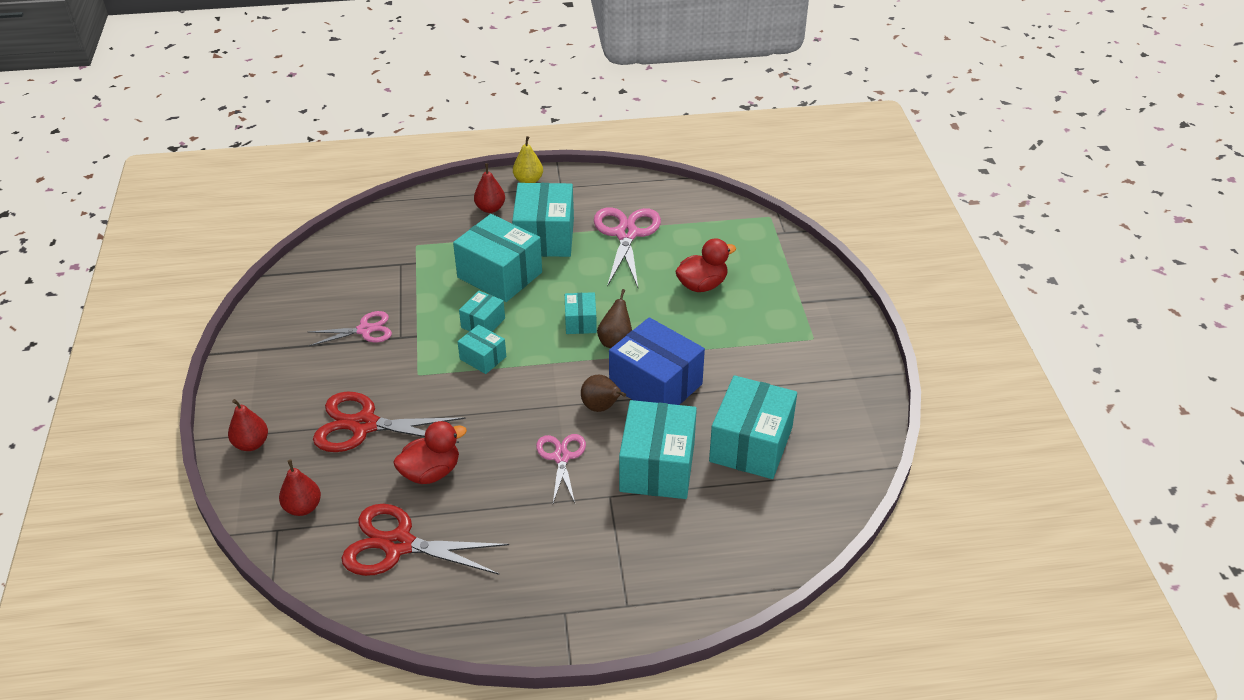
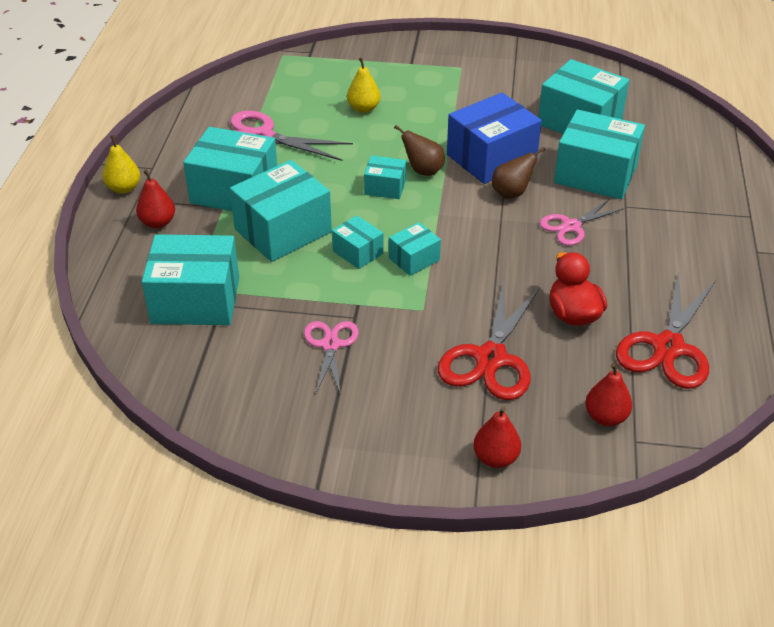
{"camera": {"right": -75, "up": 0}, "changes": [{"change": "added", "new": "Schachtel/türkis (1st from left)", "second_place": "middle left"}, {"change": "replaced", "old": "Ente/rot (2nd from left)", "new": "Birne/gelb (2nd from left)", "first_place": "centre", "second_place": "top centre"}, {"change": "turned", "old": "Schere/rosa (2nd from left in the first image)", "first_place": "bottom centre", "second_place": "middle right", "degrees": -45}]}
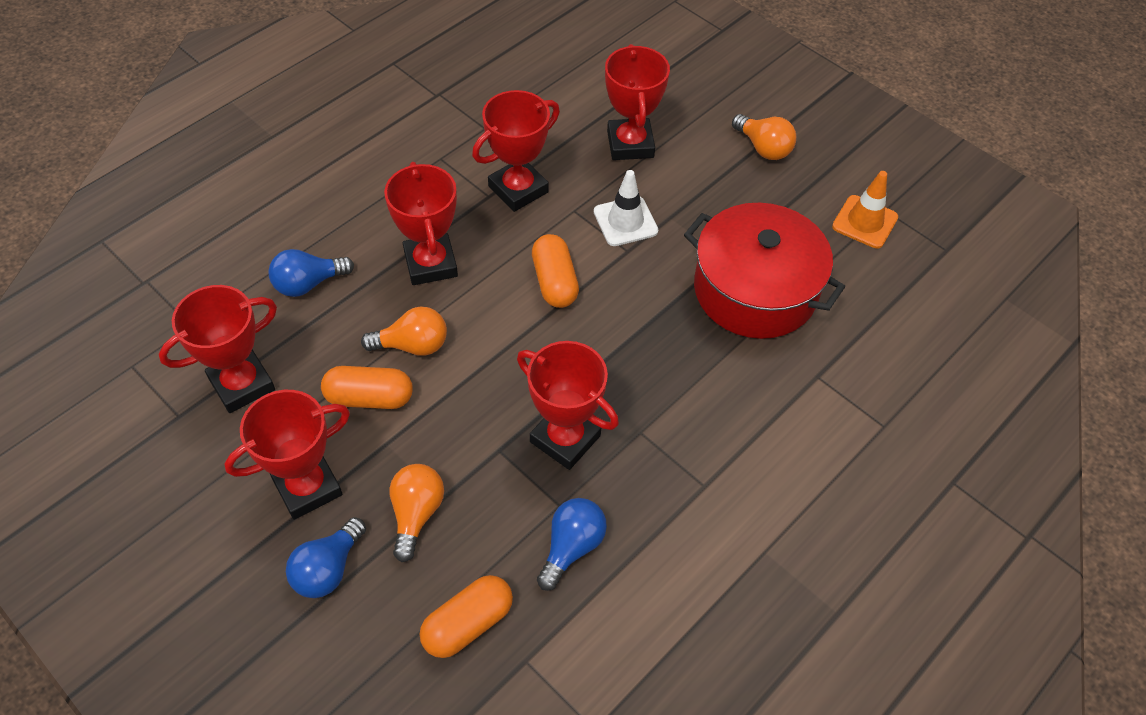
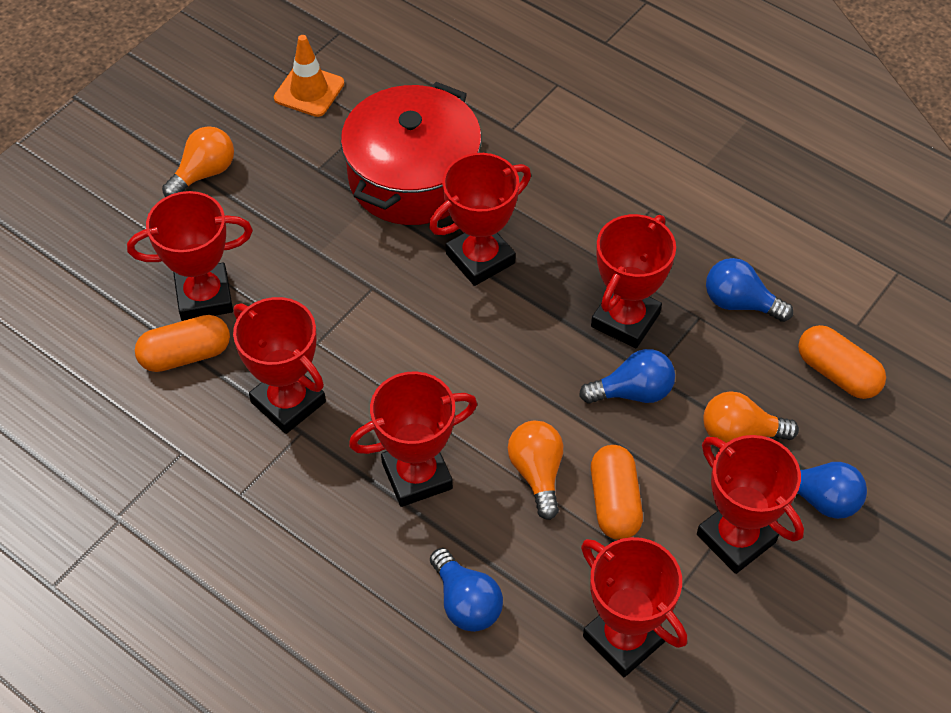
{"camera": {"right": -95, "up": 0}, "changes": [{"change": "moved", "old": "Kapsel/orange (3rd from left in the first image)", "new": "Kapsel/orange (1st from left)", "first_place": "centre", "second_place": "middle left"}, {"change": "added", "new": "Pokal/rot (4th from left)", "second_place": "top centre"}, {"change": "added", "new": "Glühbirne/blau (2nd from left)", "second_place": "centre"}, {"change": "removed", "old": "Leitkegel/weiß", "first_place": "top centre"}]}
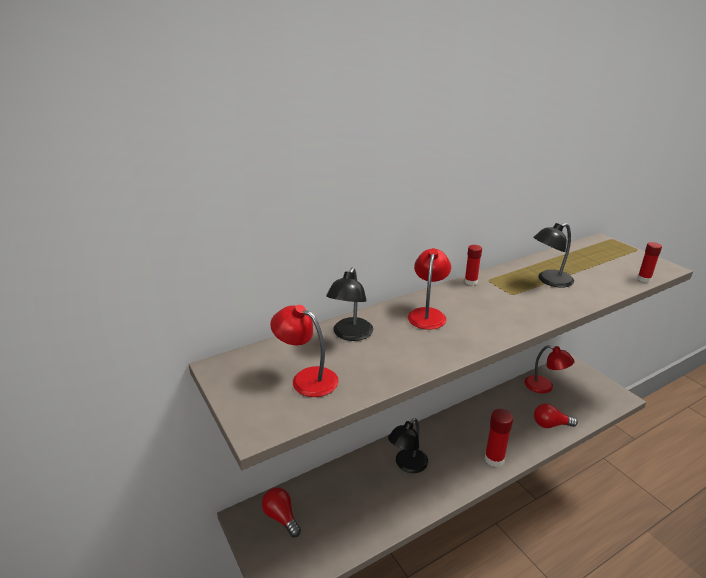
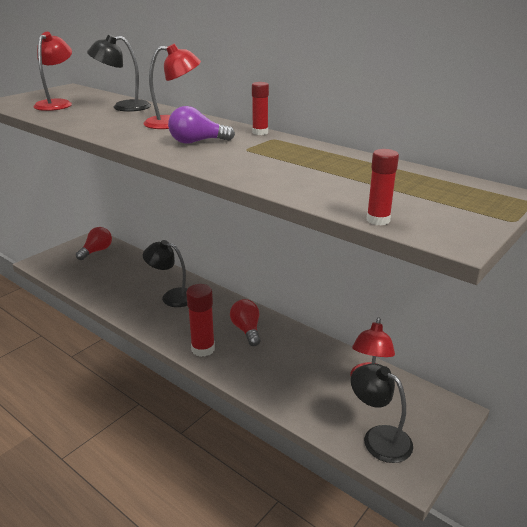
{"camera": {"right": 70, "up": 0}, "changes": [{"change": "added", "new": "Glühbirne/lila", "second_place": "top centre"}, {"change": "moved", "old": "Glühbirne/rot (2nd from left)", "first_place": "bottom right", "second_place": "centre"}, {"change": "moved", "old": "Lampe/schwarz (3rd from left)", "first_place": "middle right", "second_place": "bottom right"}]}
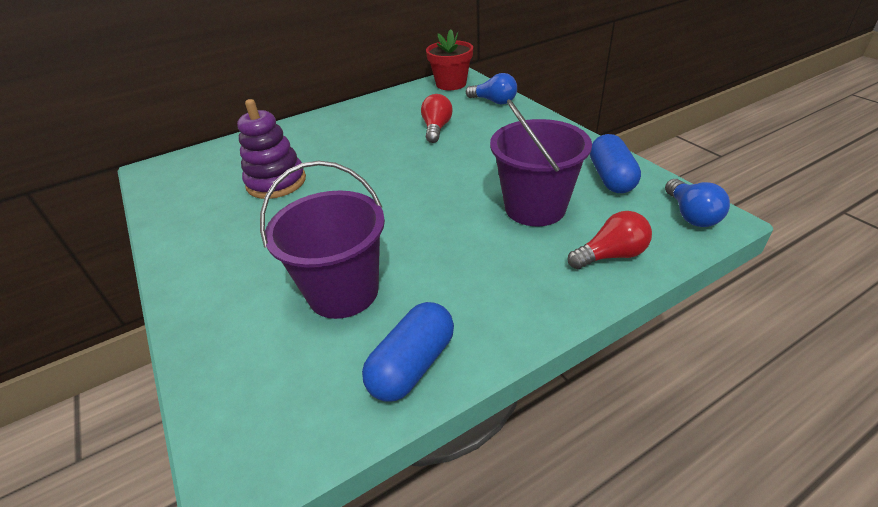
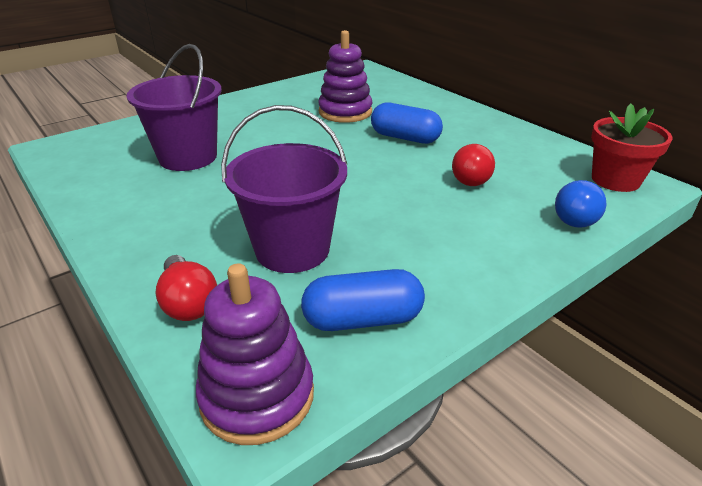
{"camera": {"right": 80, "up": -5}, "changes": [{"change": "replaced", "old": "Glühbirne/blau (2nd from left)", "new": "Stapelspielzeug/lila (1st from left)", "first_place": "middle right", "second_place": "bottom centre"}, {"change": "moved", "old": "Kapsel/blau (1st from left in the first image)", "new": "Kapsel/blau (2nd from left)", "first_place": "bottom centre", "second_place": "top centre"}, {"change": "turned", "old": "Glühbirne/rot (1st from left in the first image)", "first_place": "top centre", "second_place": "middle right", "degrees": 105}]}
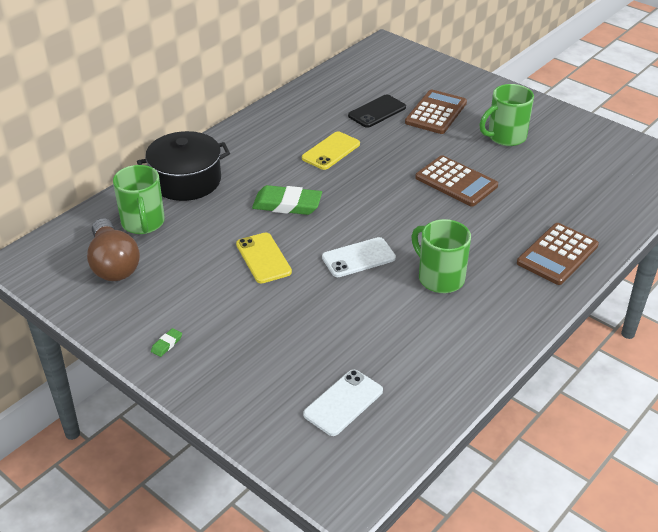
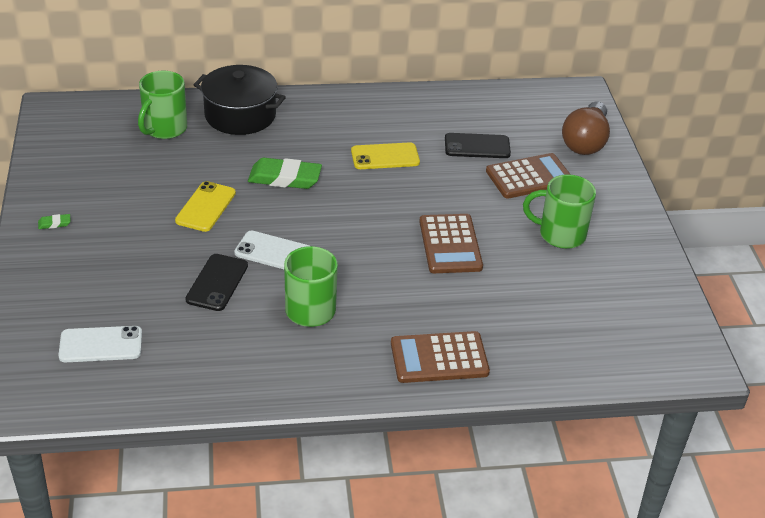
{"camera": {"right": 40, "up": 0}, "changes": [{"change": "added", "new": "Handy/schwarz (1st from left)", "second_place": "middle left"}, {"change": "turned", "old": "Radiergummi/grün (2nd from left)", "first_place": "centre", "second_place": "centre", "degrees": -45}, {"change": "moved", "old": "Glühbirne/braun", "first_place": "middle left", "second_place": "top right"}]}
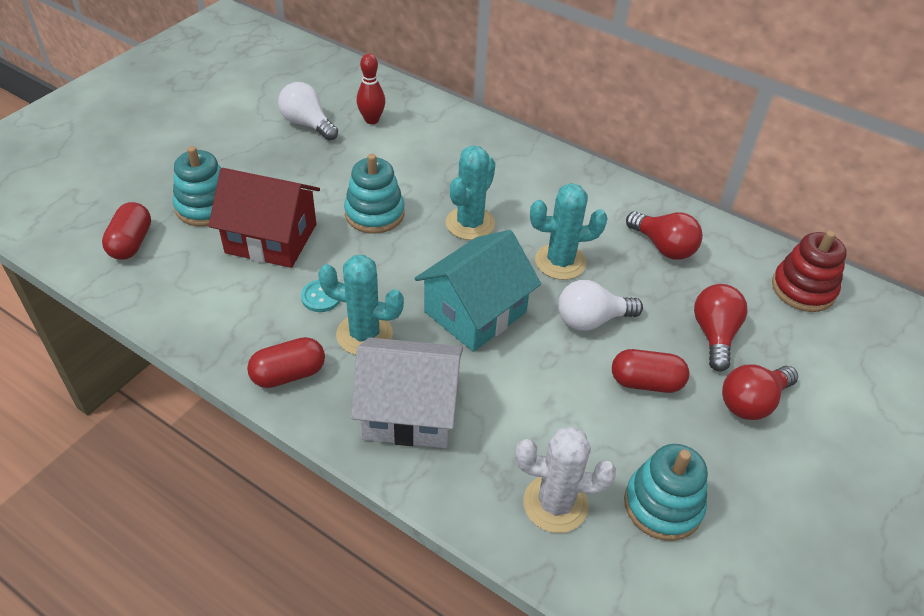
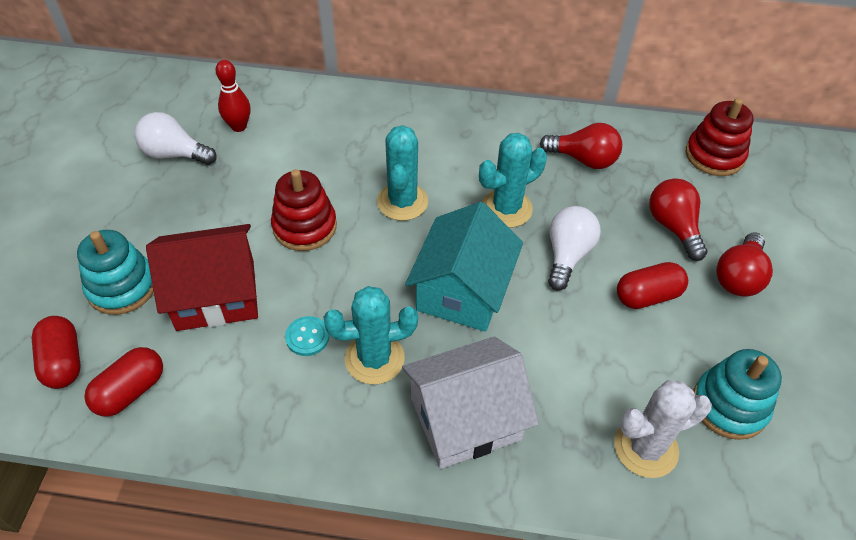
{"camera": {"right": -25, "up": 5}, "changes": [{"change": "moved", "old": "Kapsel/rot (2nd from left)", "first_place": "middle left", "second_place": "bottom left"}, {"change": "recoloured", "old": "Stapelspielzeug/türkis (2nd from left)", "new": "Stapelspielzeug/rot (1st from left)", "first_place": "top centre", "second_place": "centre"}, {"change": "turned", "old": "Glühbirne/weiß (2nd from left)", "first_place": "centre", "second_place": "middle right", "degrees": 150}]}
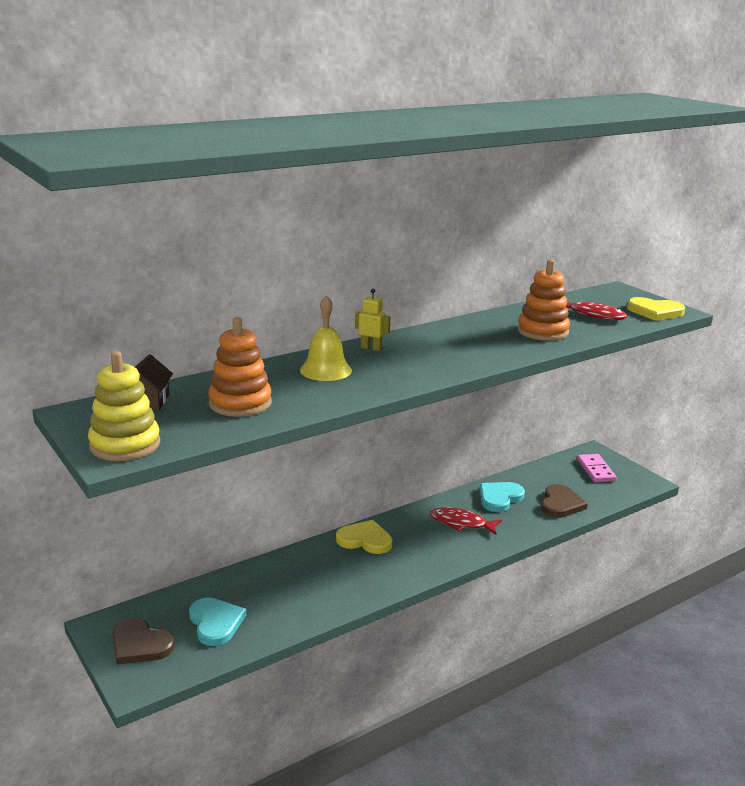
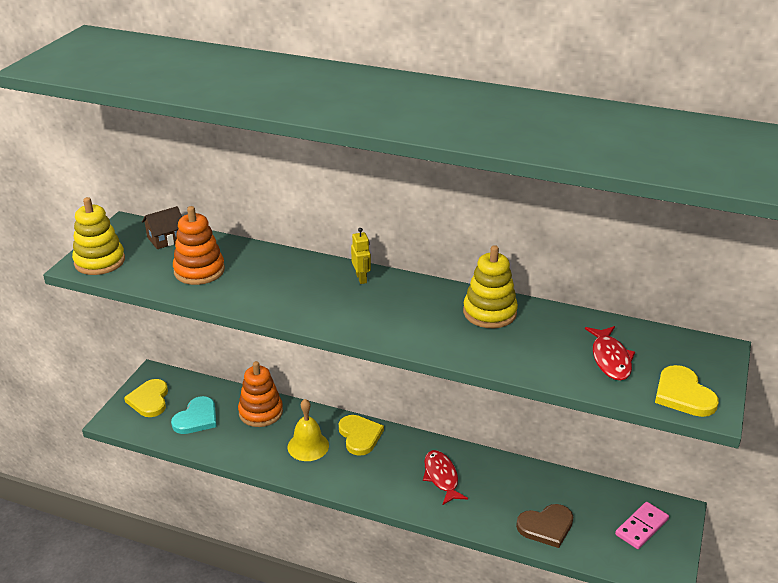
{"camera": {"right": 55, "up": 10}, "changes": [{"change": "recoloured", "old": "Herz/braun (1st from left)", "new": "Herz/gelb (1st from left)", "first_place": "bottom left", "second_place": "bottom left"}, {"change": "moved", "old": "Stapelspielzeug/orange (2nd from left)", "first_place": "middle right", "second_place": "bottom centre"}, {"change": "moved", "old": "Glocke/gelb", "first_place": "centre", "second_place": "bottom centre"}, {"change": "added", "new": "Stapelspielzeug/gelb (2nd from left)", "second_place": "centre"}, {"change": "removed", "old": "Herz/türkis (2nd from left)", "first_place": "middle right"}]}
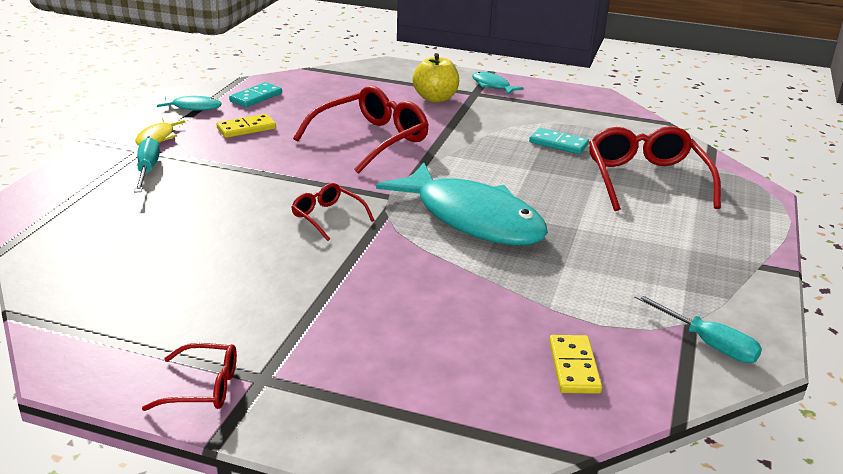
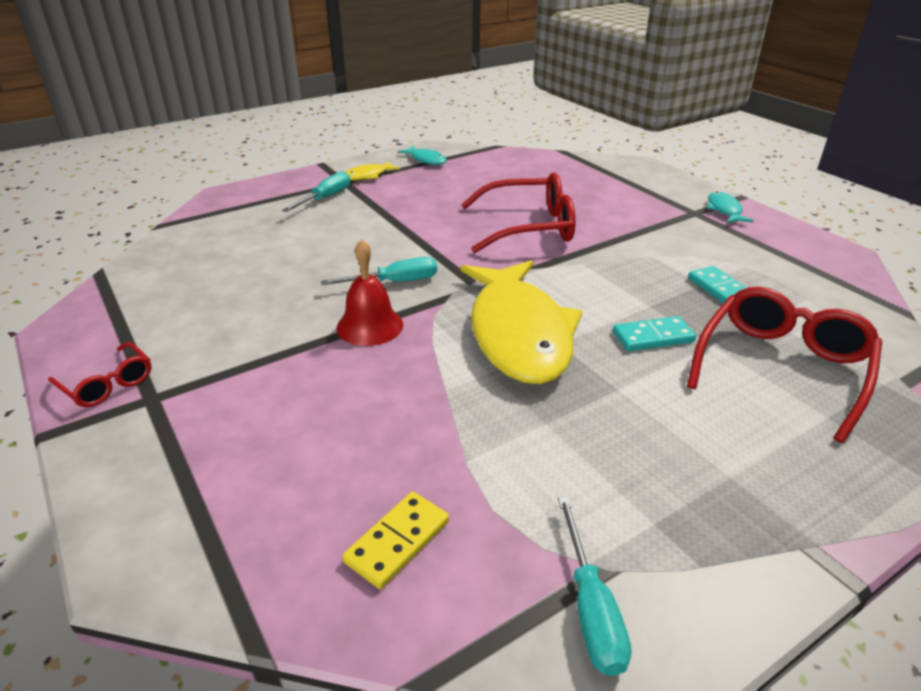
{"camera": {"right": 40, "up": 5}, "changes": [{"change": "replaced", "old": "Brille/rot (2nd from left)", "new": "Schraubenzieher/türkis (2nd from left)", "first_place": "centre", "second_place": "centre"}, {"change": "added", "new": "Glocke/rot", "second_place": "centre"}, {"change": "recoloured", "old": "Fisch/türkis (2nd from left)", "new": "Fisch/gelb (2nd from left)", "first_place": "centre", "second_place": "centre"}, {"change": "moved", "old": "Dominostein/türkis (1st from left)", "first_place": "top left", "second_place": "middle right"}, {"change": "removed", "old": "Dominostein/gelb (1st from left)", "first_place": "top left"}, {"change": "removed", "old": "Apfel/gelb", "first_place": "top centre"}]}
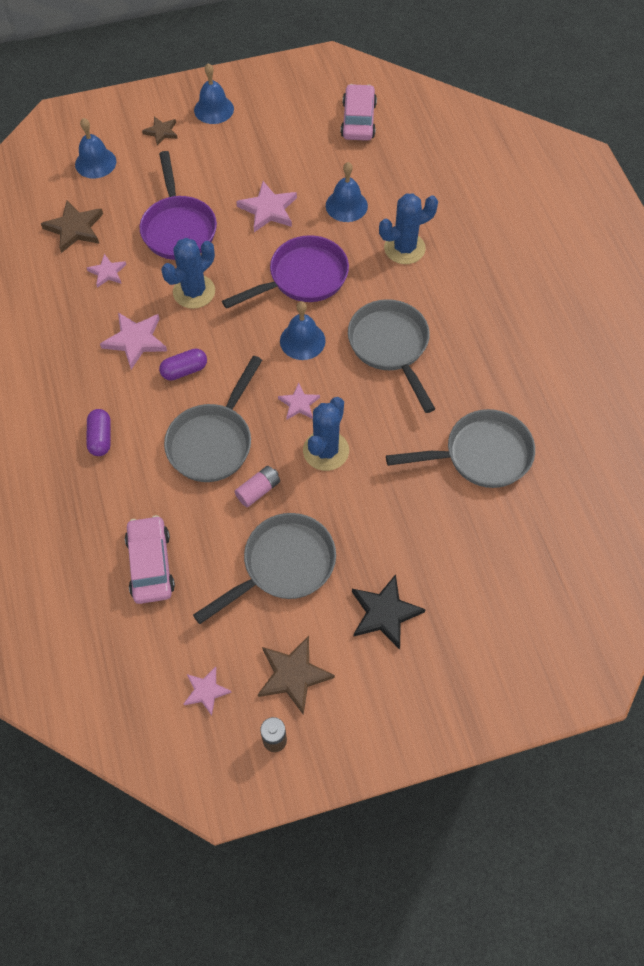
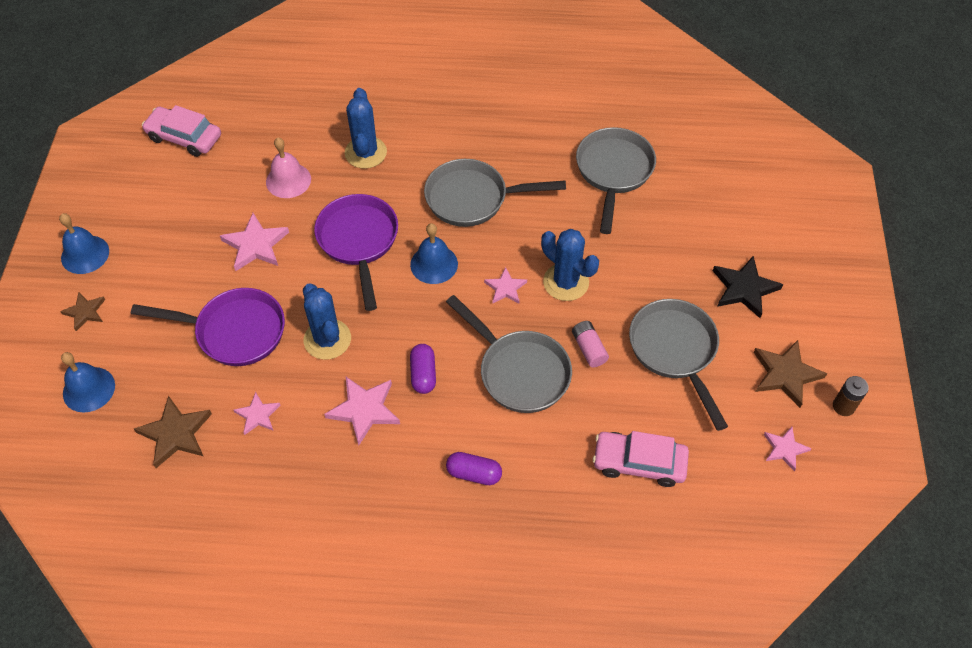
{"camera": {"right": -70, "up": -5}, "changes": [{"change": "recoloured", "old": "Glocke/blau (4th from left)", "new": "Glocke/rosa", "first_place": "top centre", "second_place": "top left"}]}
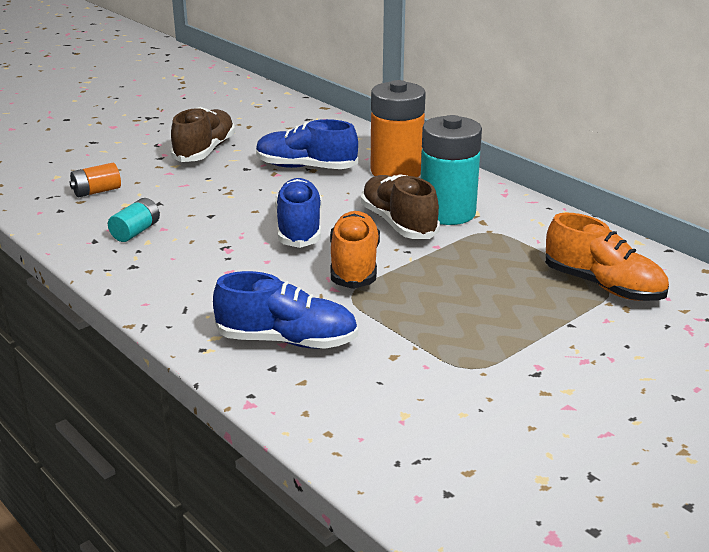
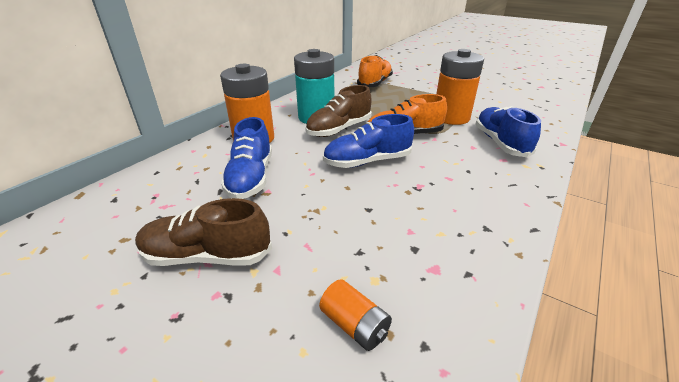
{"camera": {"right": -105, "up": 5}, "changes": [{"change": "added", "new": "Batterie/orange (3rd from left)", "second_place": "top right"}, {"change": "removed", "old": "Batterie/türkis (1st from left)", "first_place": "middle left"}]}
